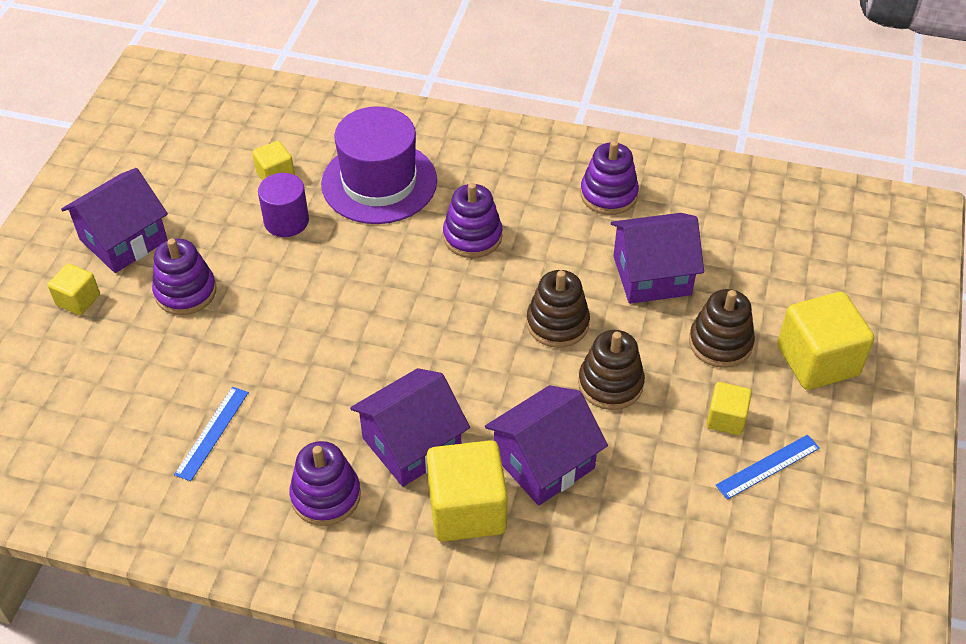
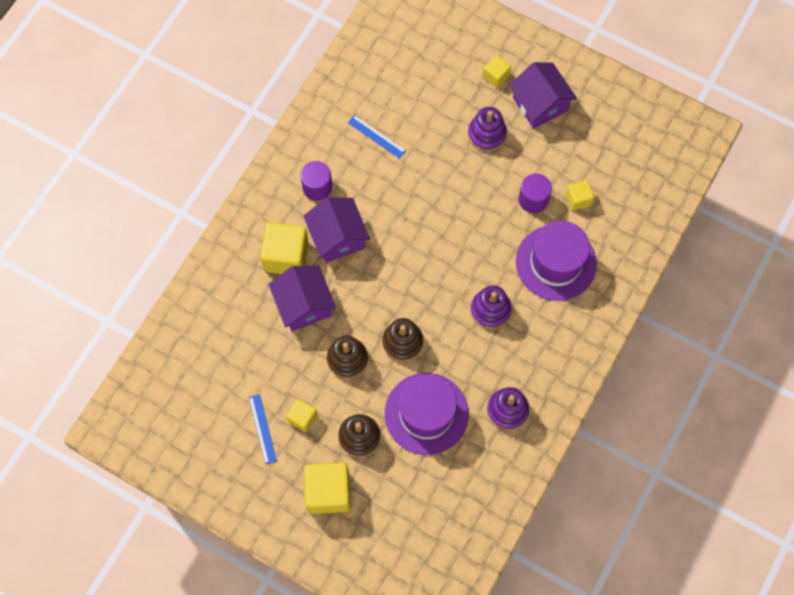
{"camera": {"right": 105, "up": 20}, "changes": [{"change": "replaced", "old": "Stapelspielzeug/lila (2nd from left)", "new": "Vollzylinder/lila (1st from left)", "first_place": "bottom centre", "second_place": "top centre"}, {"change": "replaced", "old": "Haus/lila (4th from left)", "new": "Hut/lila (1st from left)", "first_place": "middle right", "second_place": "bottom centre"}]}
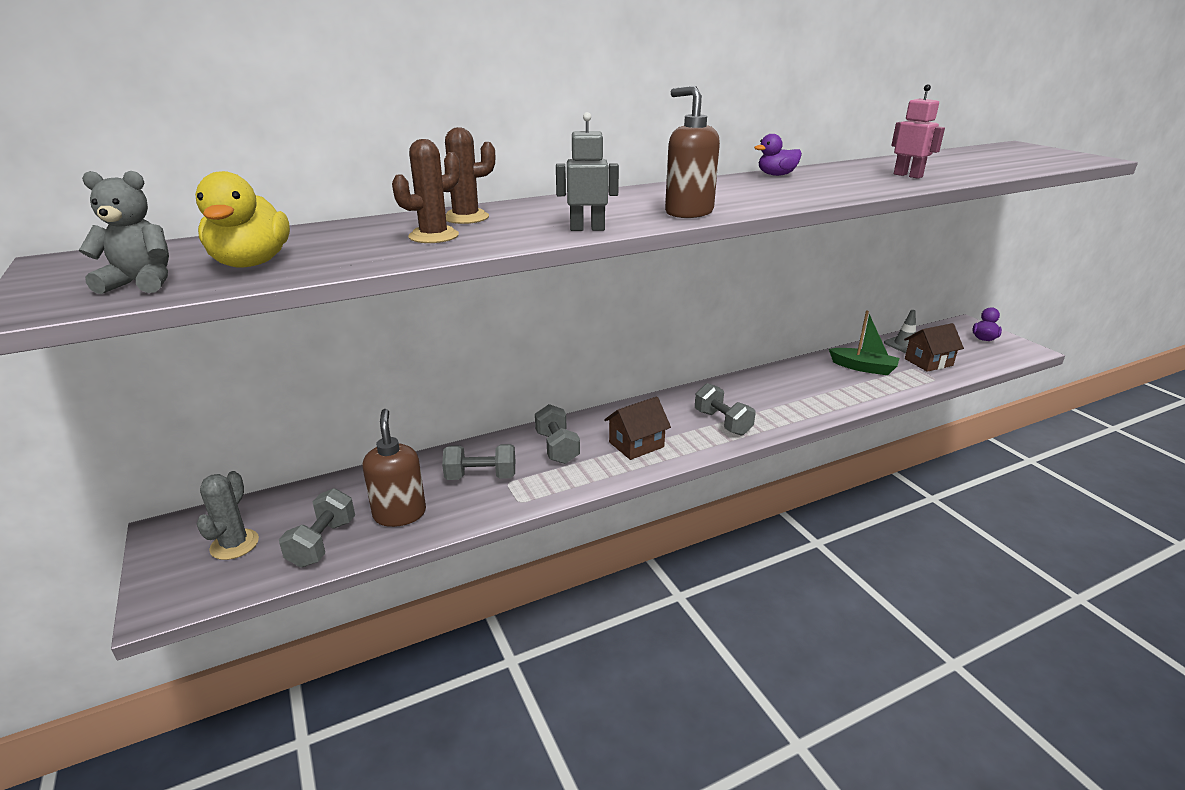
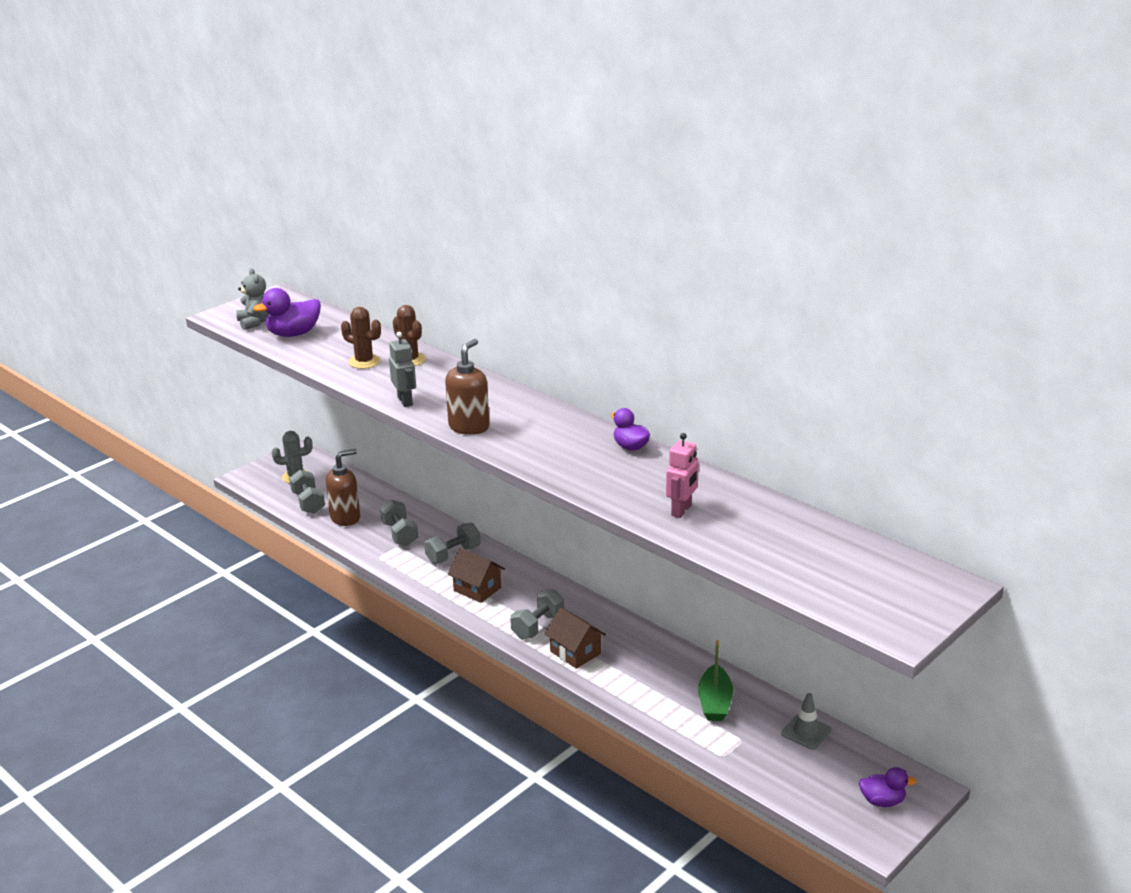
{"camera": {"right": 70, "up": 0}, "changes": [{"change": "recoloured", "old": "Ente/gelb", "new": "Ente/lila (1st from left)", "first_place": "top left", "second_place": "middle left"}, {"change": "turned", "old": "Hantel/grau (1st from left)", "first_place": "bottom left", "second_place": "middle left", "degrees": 75}, {"change": "moved", "old": "Haus/braun (2nd from left)", "first_place": "middle right", "second_place": "bottom centre"}]}
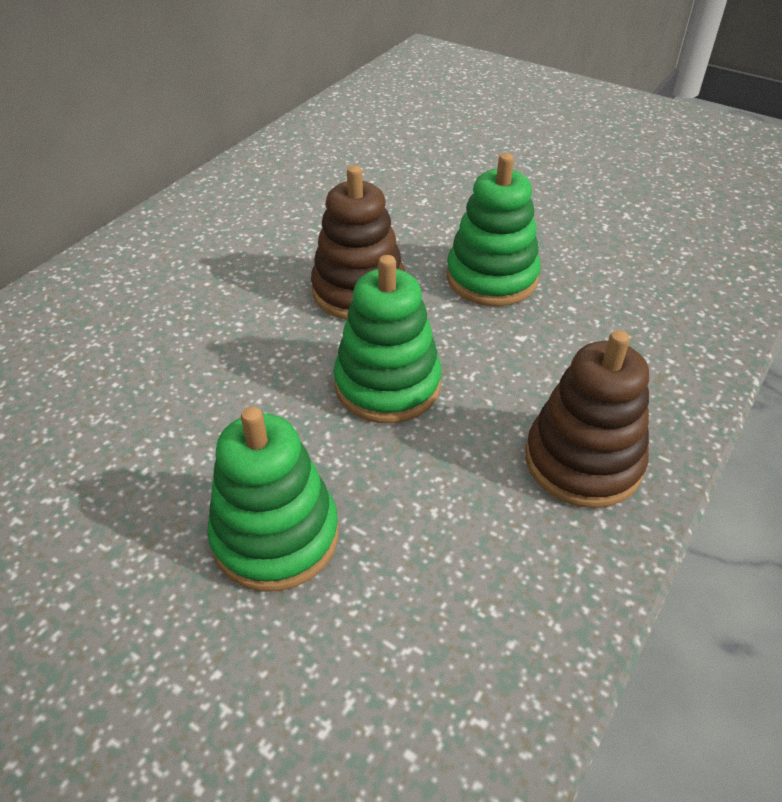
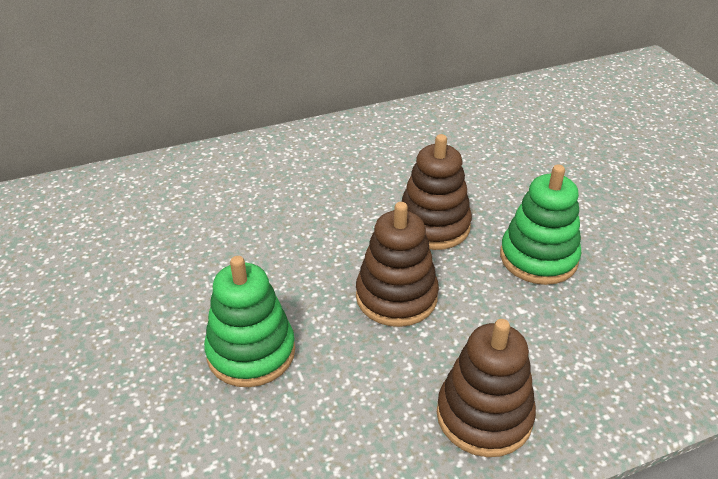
{"camera": {"right": 35, "up": -5}, "changes": [{"change": "recoloured", "old": "Stapelspielzeug/grün (2nd from left)", "new": "Stapelspielzeug/braun (1st from left)", "first_place": "centre", "second_place": "centre"}]}
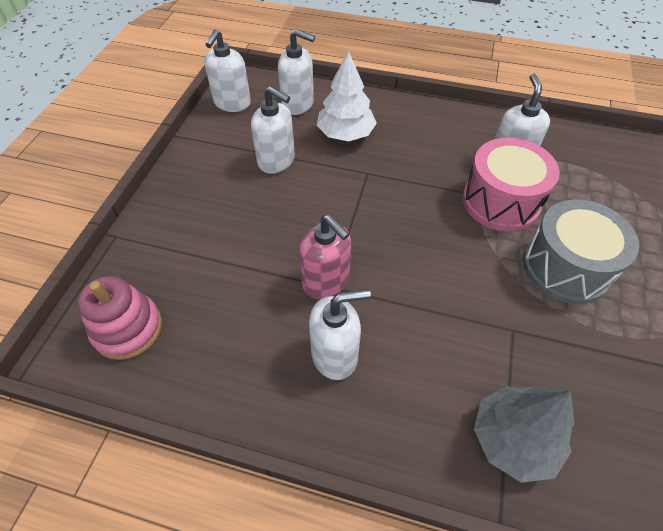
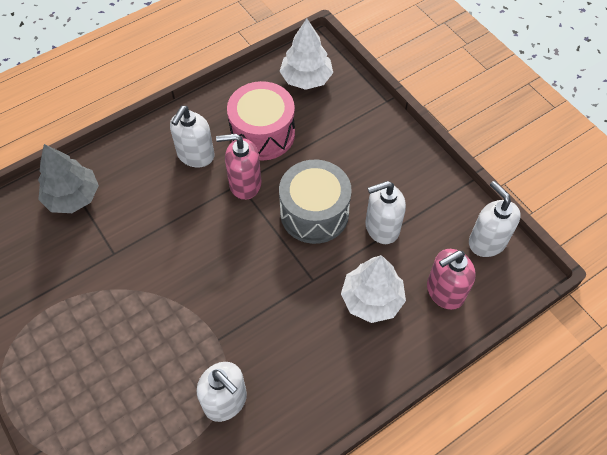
{"camera": {"right": 130, "up": 5}, "changes": [{"change": "moved", "old": "Trommel/rosa", "first_place": "middle right", "second_place": "top centre"}, {"change": "moved", "old": "Trommel/grau", "first_place": "middle right", "second_place": "centre"}, {"change": "replaced", "old": "Stapelspielzeug/rosa", "new": "Baum/weiß (1st from left)", "first_place": "middle left", "second_place": "top centre"}, {"change": "recoloured", "old": "Seifenspender/weiß (3rd from left)", "new": "Seifenspender/rosa (2nd from left)", "first_place": "top centre", "second_place": "middle right"}]}
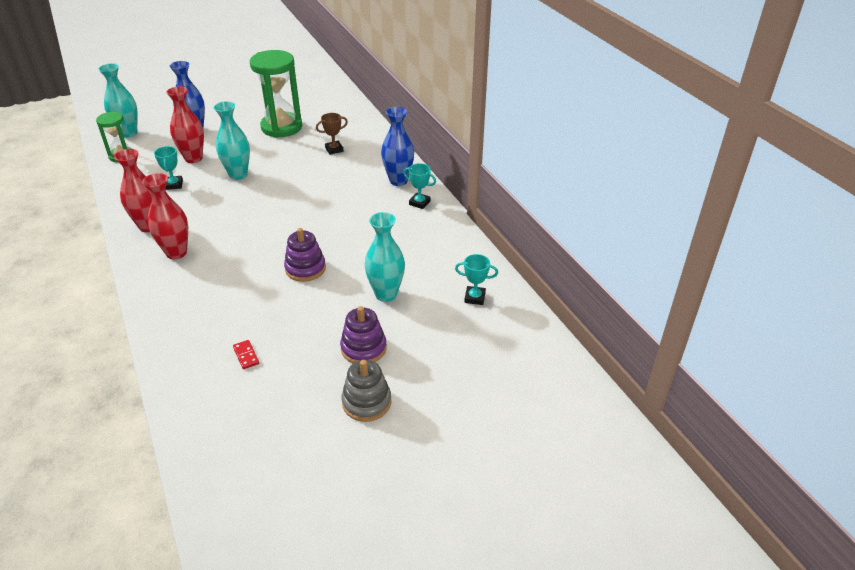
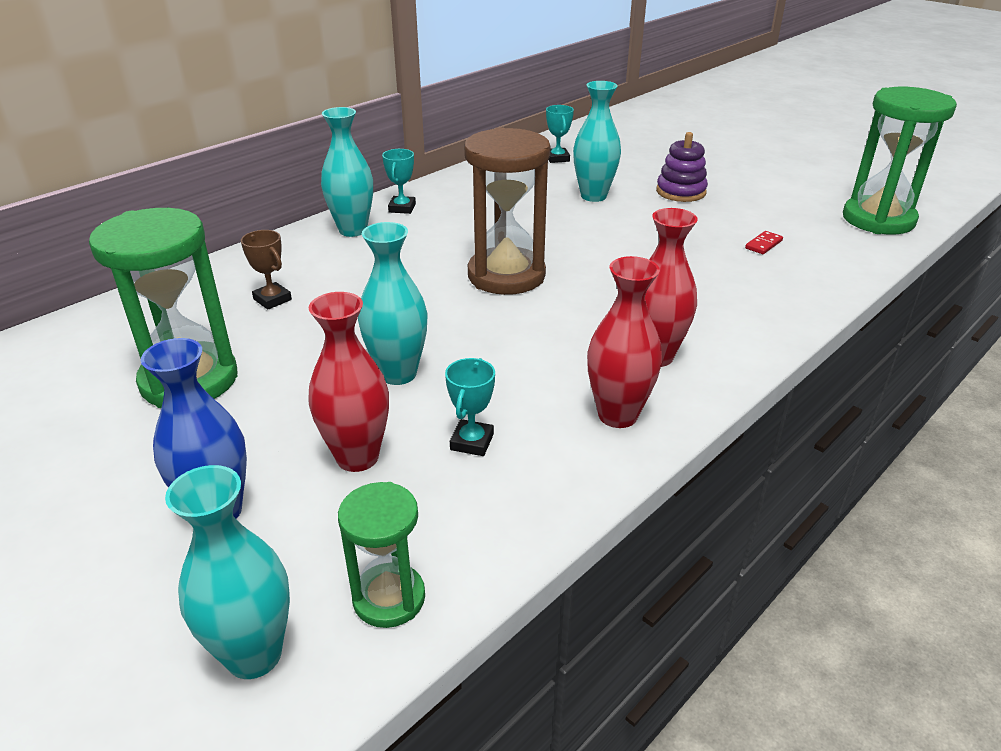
{"camera": {"right": -110, "up": -5}, "changes": [{"change": "recoloured", "old": "Vase/blau (2nd from left)", "new": "Vase/türkis (2nd from left)", "first_place": "top centre", "second_place": "top centre"}, {"change": "turned", "old": "Pokal/türkis (1st from left in the first image)", "first_place": "top left", "second_place": "centre", "degrees": -45}, {"change": "added", "new": "Sanduhr/braun", "second_place": "top centre"}, {"change": "added", "new": "Sanduhr/grün (3rd from left)", "second_place": "top right"}, {"change": "removed", "old": "Stapelspielzeug/lila (1st from left)", "first_place": "centre"}, {"change": "removed", "old": "Stapelspielzeug/grau", "first_place": "bottom centre"}]}
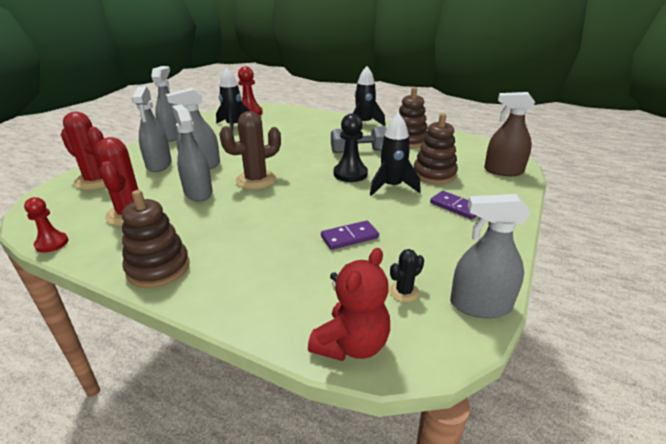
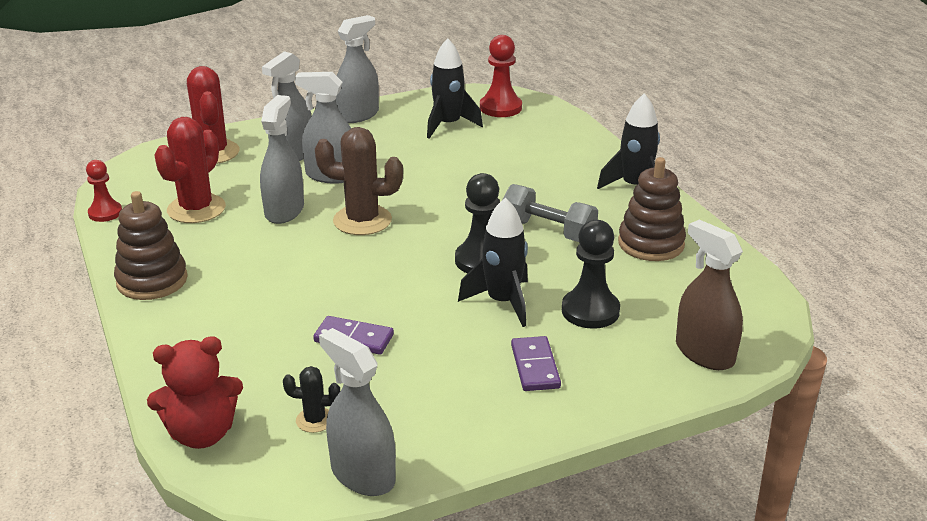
{"camera": {"right": 40, "up": 0}, "changes": [{"change": "replaced", "old": "Stapelspielzeug/braun (3rd from left)", "new": "Bauer/schwarz (2nd from left)", "first_place": "centre", "second_place": "centre"}]}
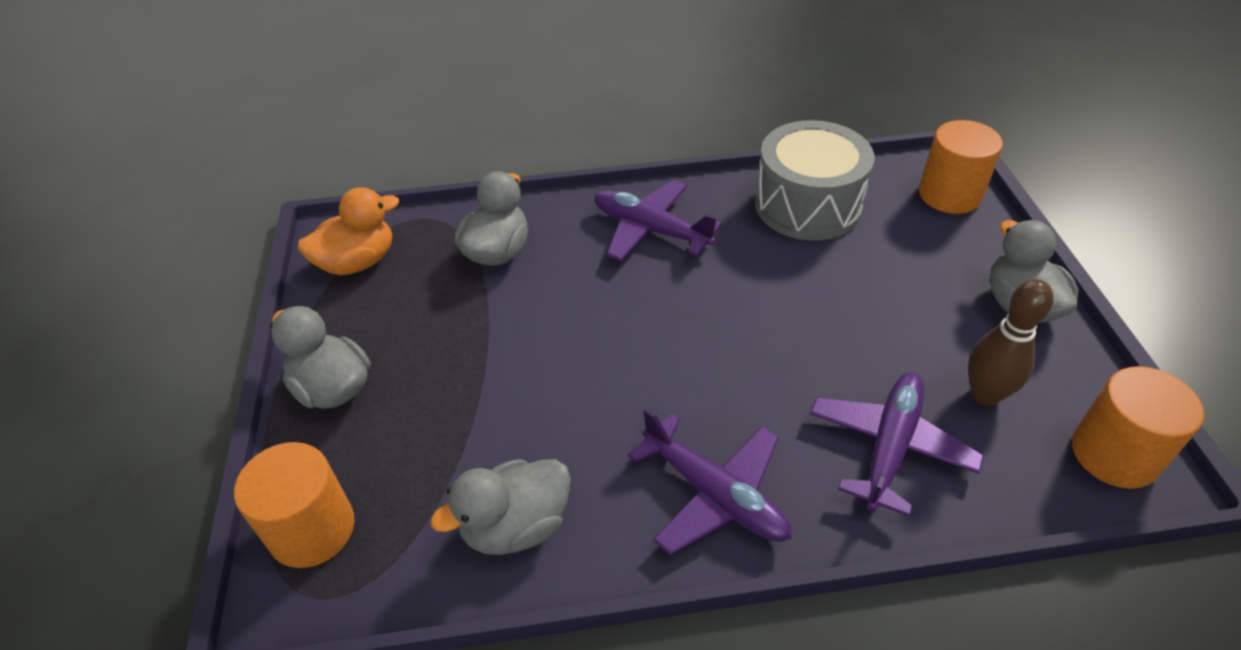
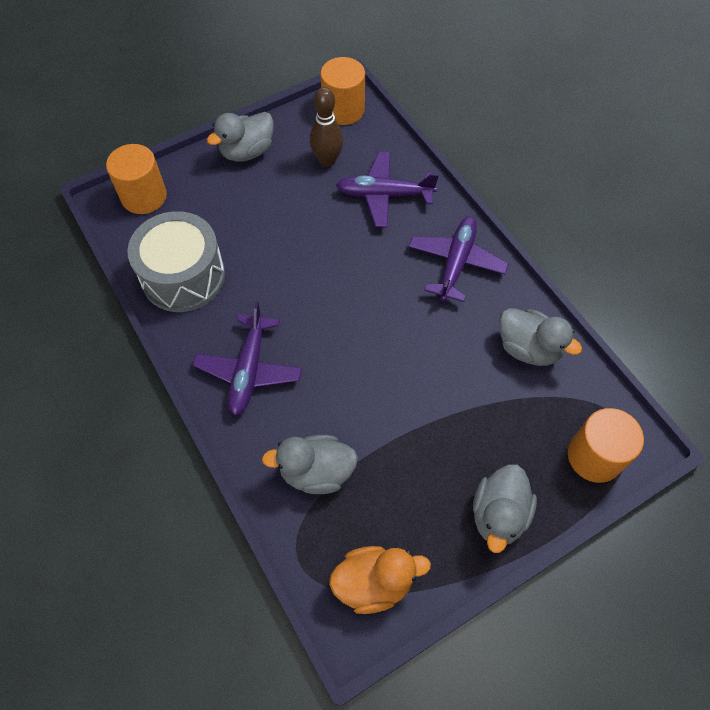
{"camera": {"right": -115, "up": 15}, "changes": [{"change": "turned", "old": "Ente/orange", "first_place": "middle left", "second_place": "bottom centre", "degrees": 135}]}
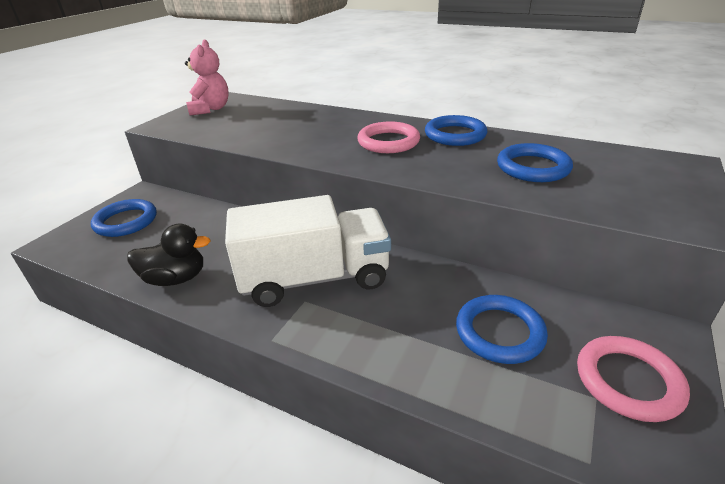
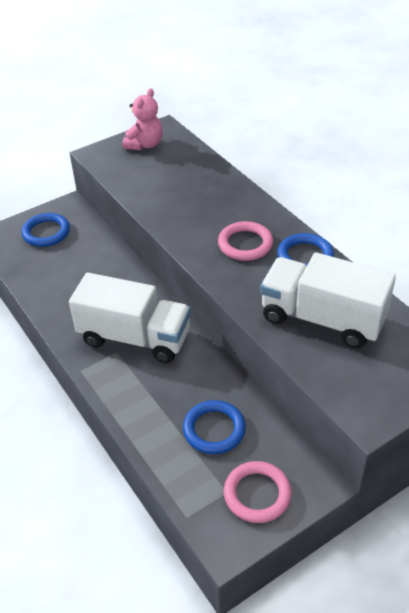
{"camera": {"right": 30, "up": 10}, "changes": [{"change": "replaced", "old": "Ring/blau (4th from left)", "new": "Lastwagen/weiß (2nd from left)", "first_place": "middle right", "second_place": "middle right"}, {"change": "removed", "old": "Ente/schwarz", "first_place": "middle left"}]}
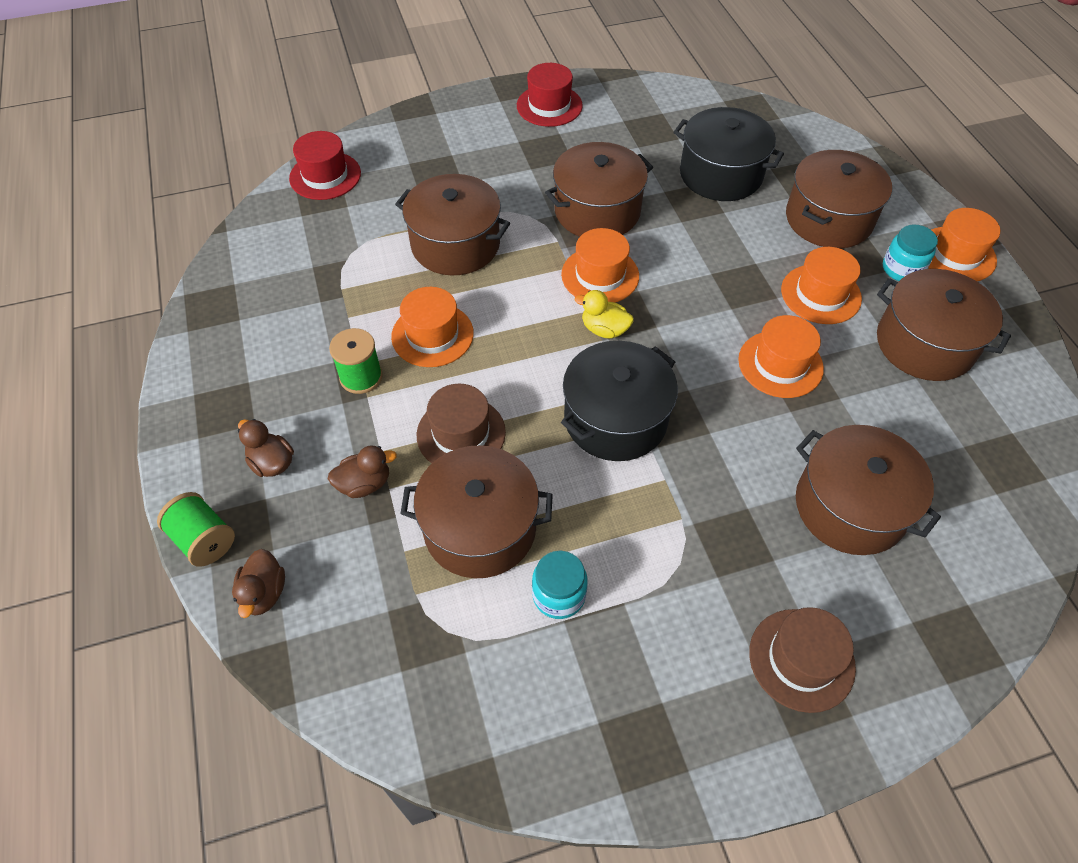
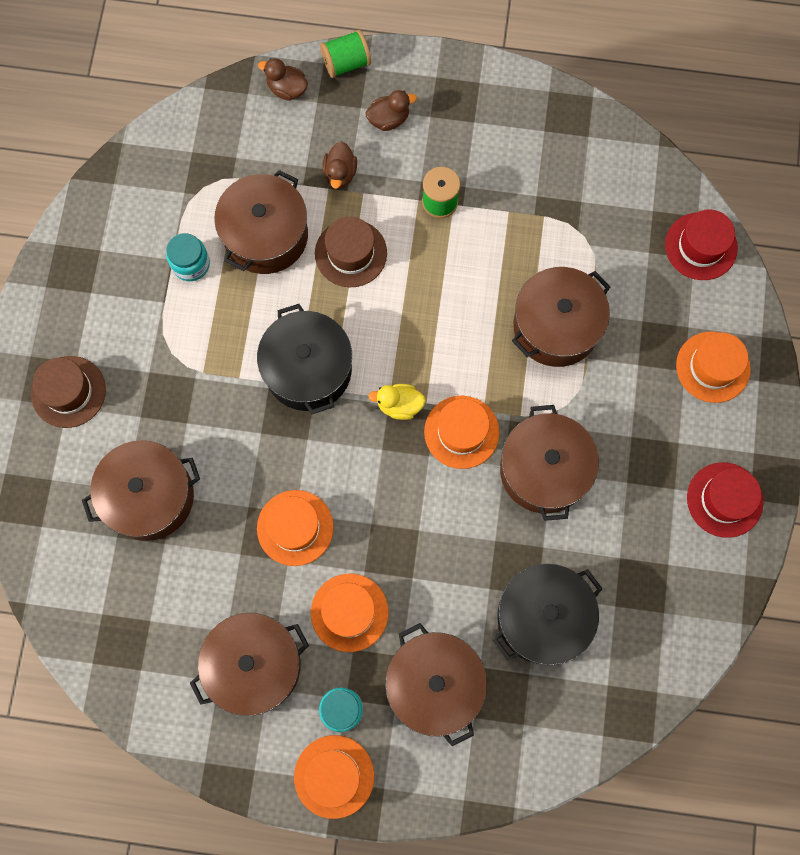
{"camera": {"right": 115, "up": 20}, "changes": [{"change": "turned", "old": "Ente/gelb", "first_place": "centre", "second_place": "centre", "degrees": -135}, {"change": "moved", "old": "Hut/orange (1st from left in the first image)", "new": "Hut/orange (5th from left)", "first_place": "centre", "second_place": "middle right"}]}
